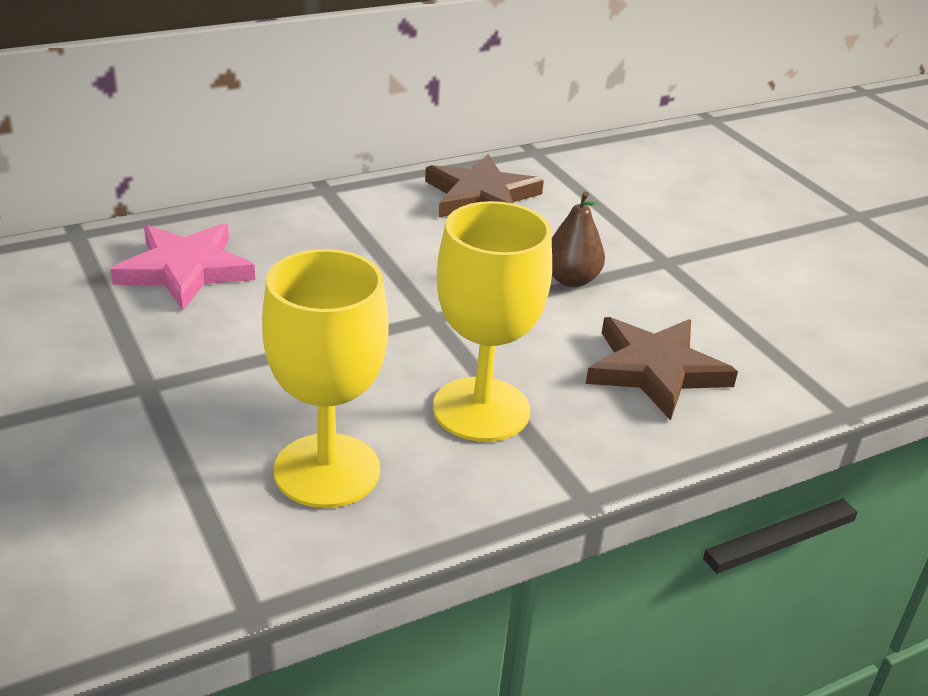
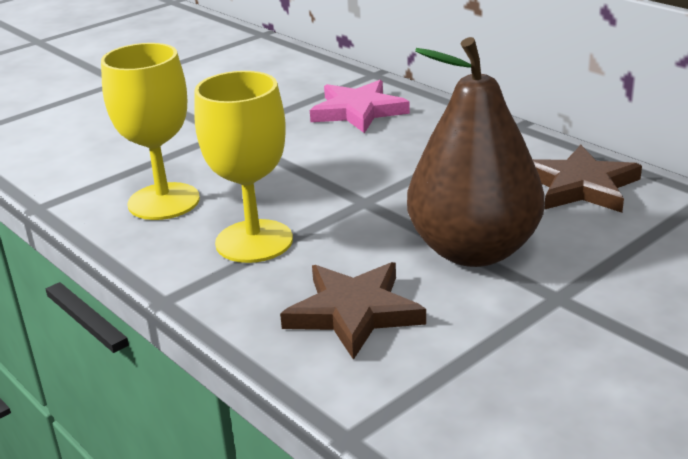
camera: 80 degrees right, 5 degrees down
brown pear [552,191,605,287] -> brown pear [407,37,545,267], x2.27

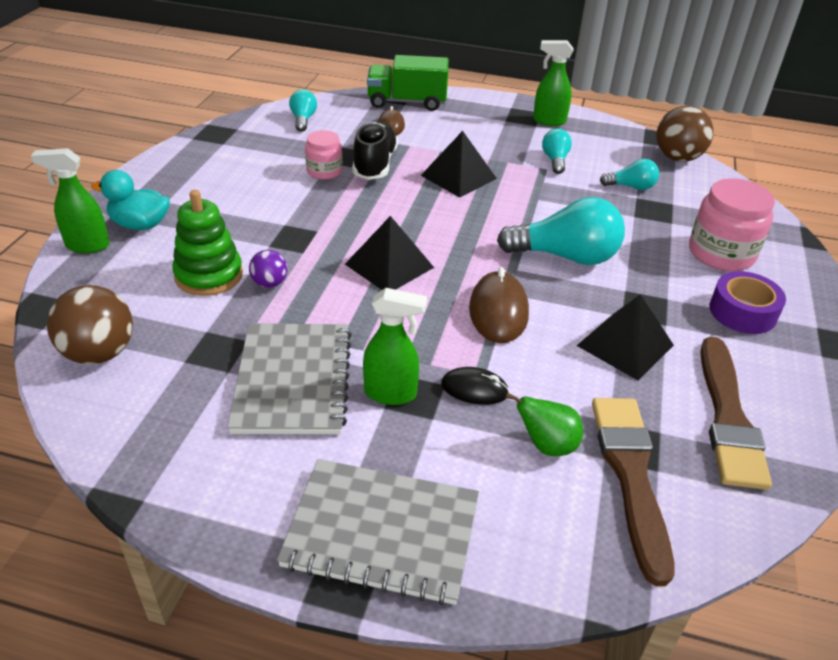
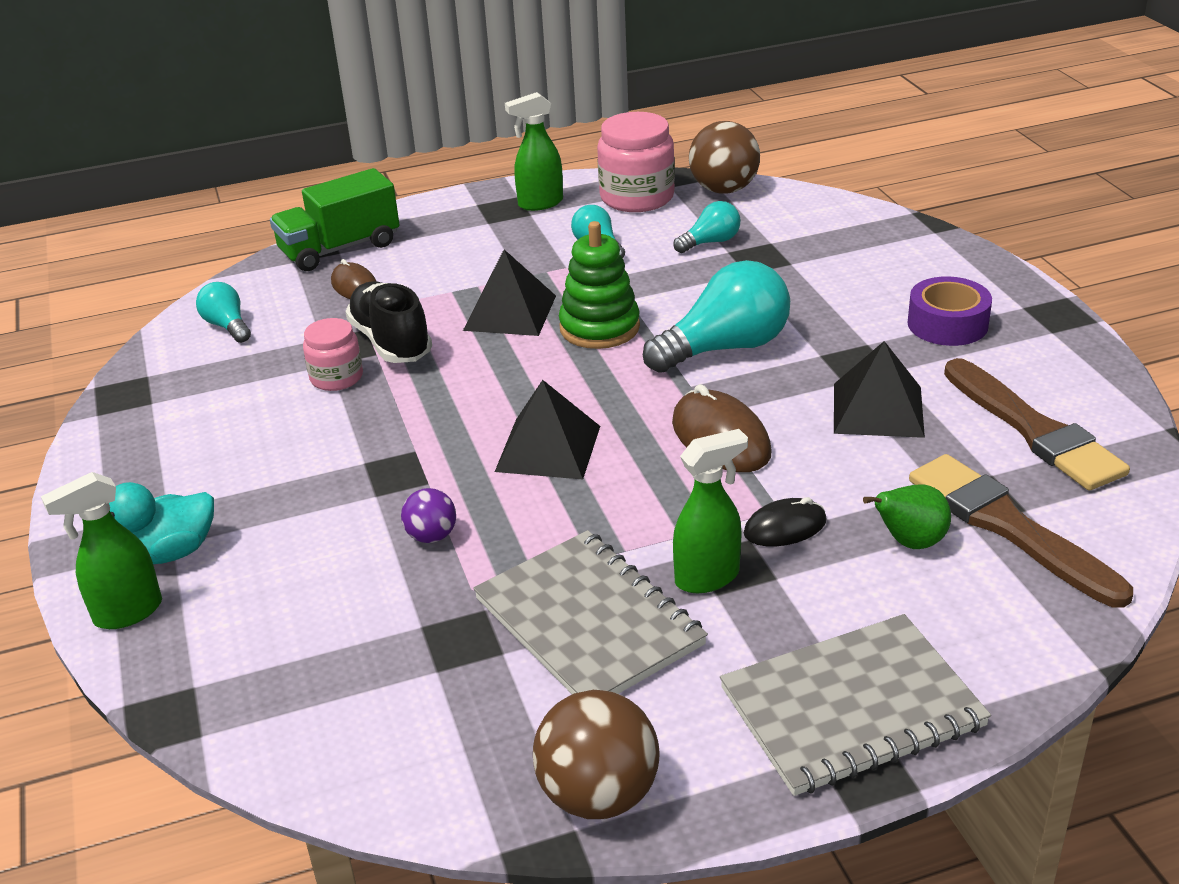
camera: 30 degrees left, 5 degrees down
brown ball [47,285,133,364] -> brown ball [533,690,659,819], move
green stacking toy [172,190,243,296] -> green stacking toy [559,221,640,349], move
pink jar [689,178,775,271] -> pink jar [597,112,675,212], move

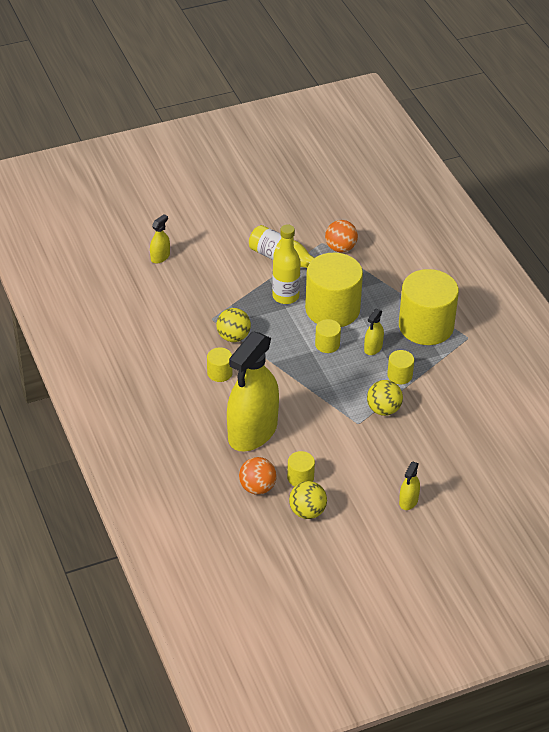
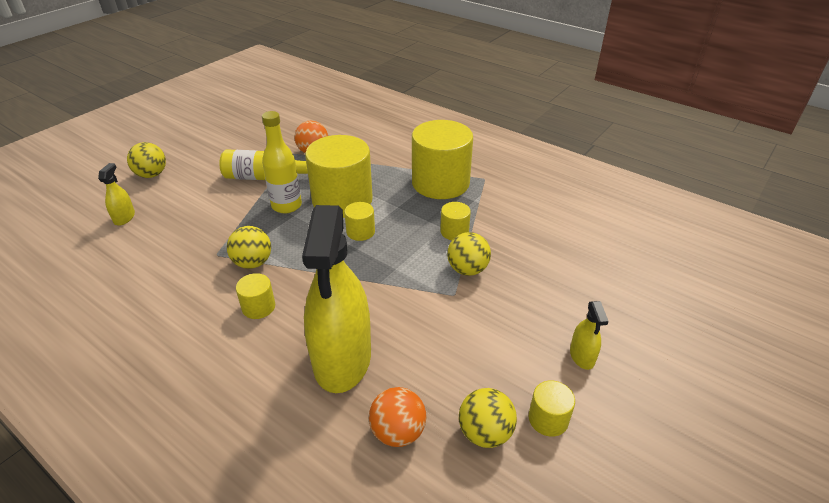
camera: 30 degrees left, 5 degrees down
yellow cylinder [287,451,315,487] -> yellow cylinder [529,381,575,437], move
yellow spray bottle [364,309,384,355] -> none
none -> yellow ball [127,142,166,178]

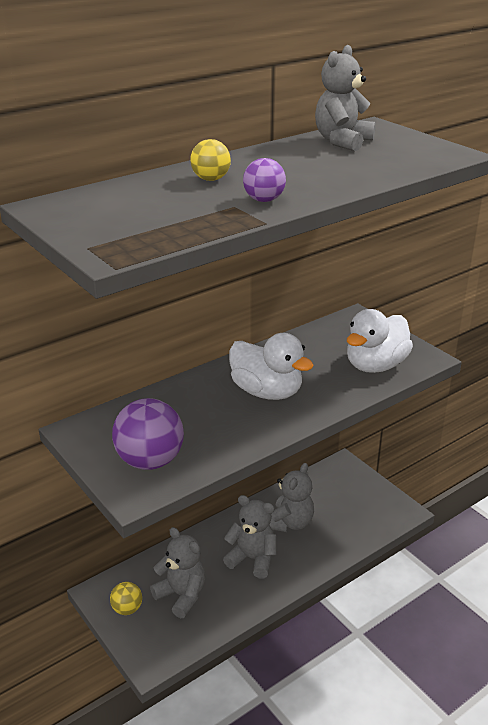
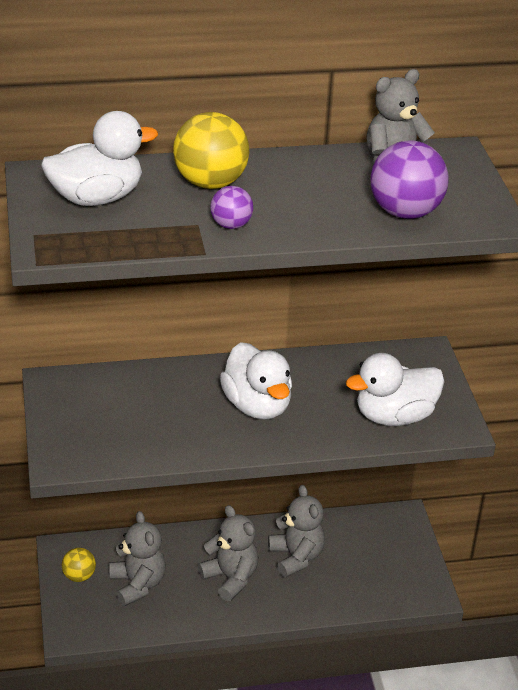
camera: 25 degrees right, 5 degrees up
purple ball [112,398,184,470] -> purple ball [370,140,448,219], move
yellow ball [190,139,231,181] -> yellow ball [173,112,249,189], x1.83
grey teddy bear [270,463,314,532] -> grey teddy bear [268,485,325,577], 75 degrees counterclockwise
none -> white duck [41,111,158,206]

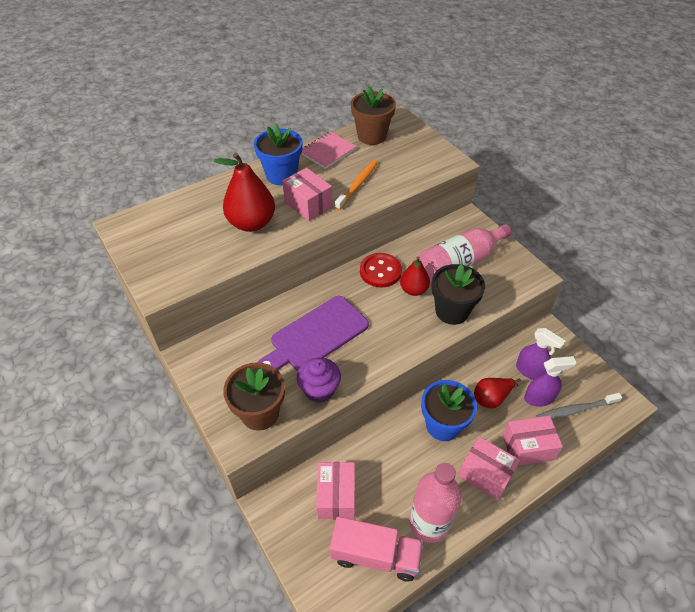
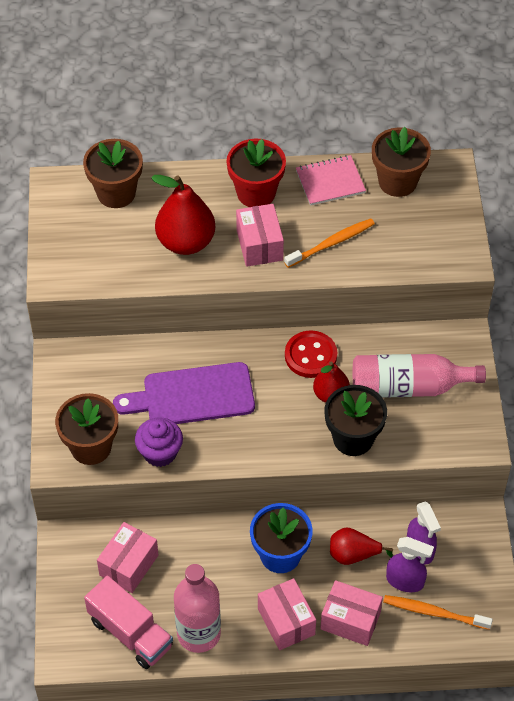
camera: 30 degrees right, 5 degrees up
blue flower pot [254,124,302,185] -> red flower pot [227,139,286,207]
grey toothbrush [536,393,622,419] -> orange toothbrush [383,595,493,630]
none -> brown flower pot [83,139,143,208]

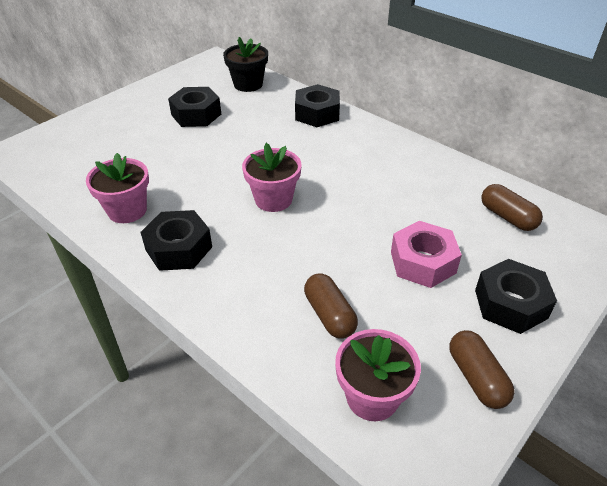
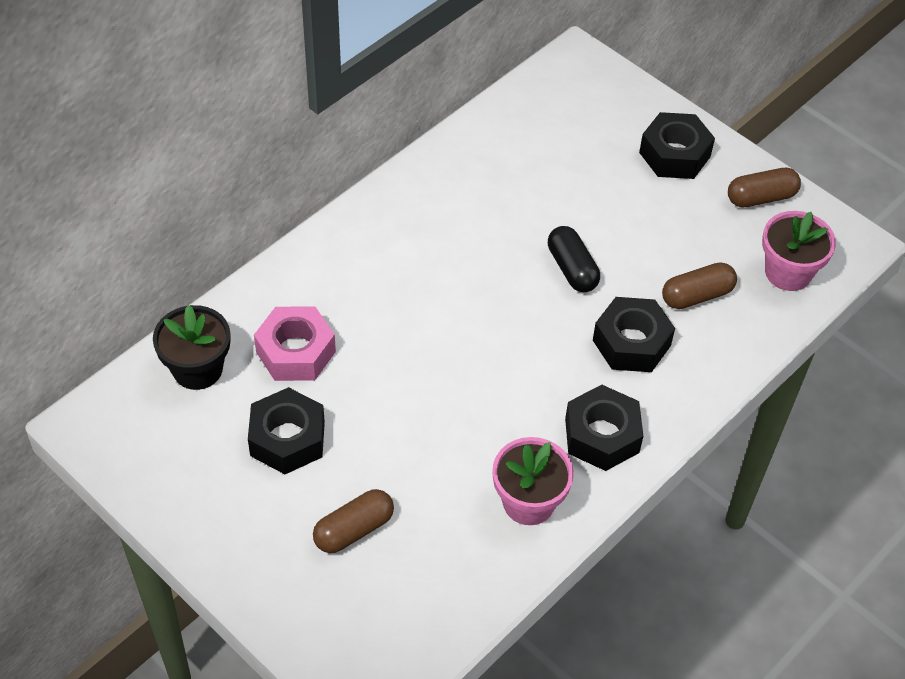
camera: 90 degrees left, 10 degrees up
pink flower pot [242,143,302,212] -> none
black nut [295,84,340,127] -> black nut [593,297,675,372], move
pink nut [391,221,462,288] -> pink nut [254,306,336,381], move
brown capsule [481,184,543,231] -> brown capsule [313,489,394,553], move
none -> black capsule [548,226,600,292]

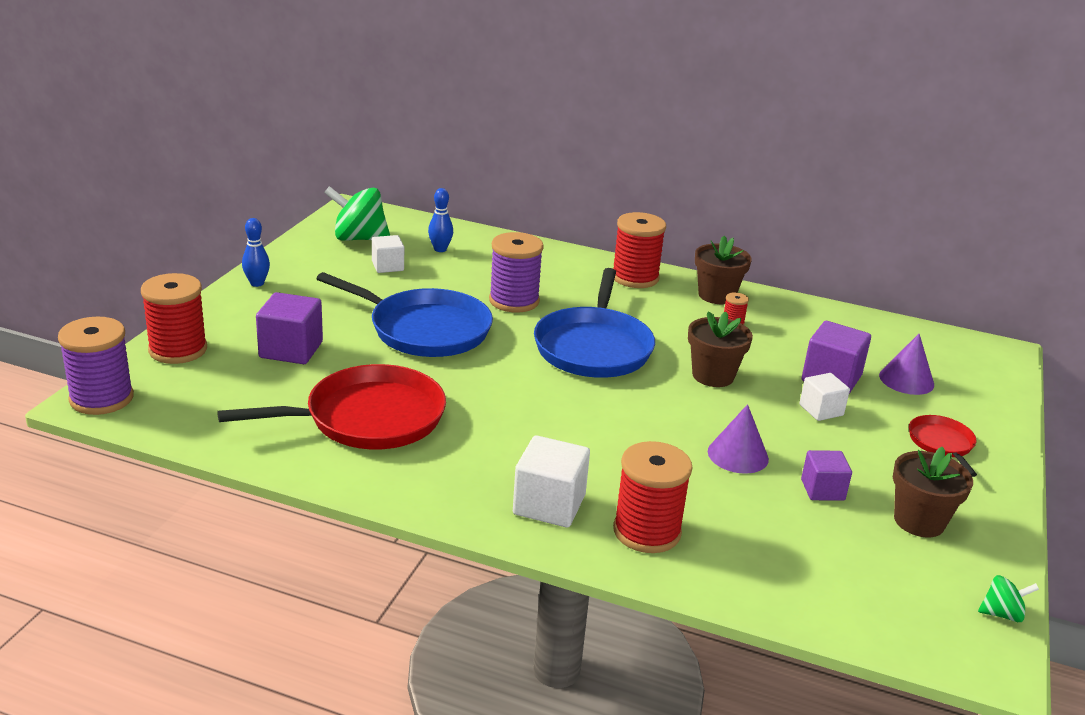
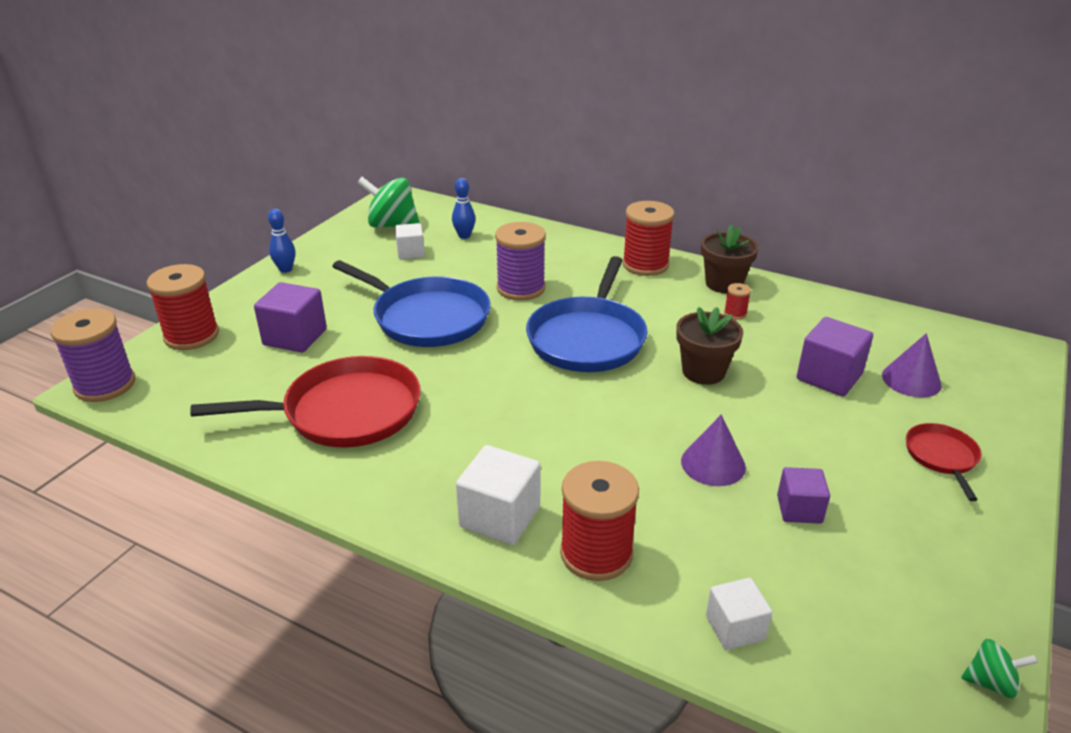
camera: 10 degrees right, 5 degrees up
white cube [799,373,850,421] -> white cube [706,578,772,650], move
brown flower pot [893,446,973,537] -> none

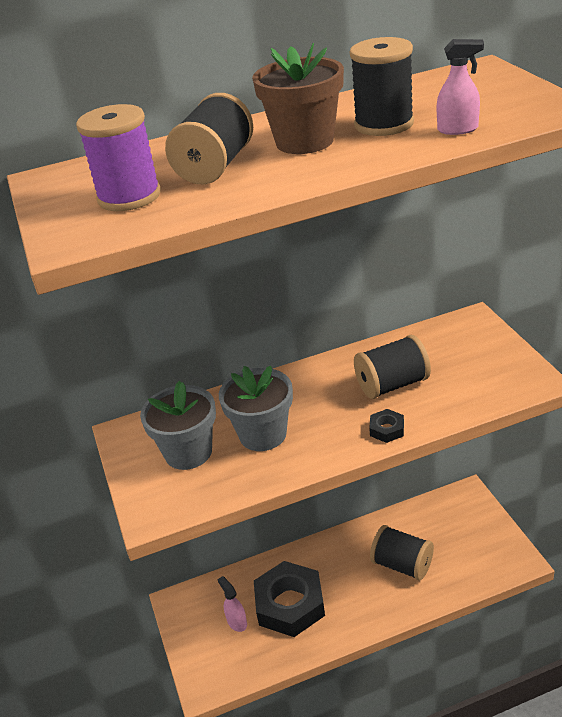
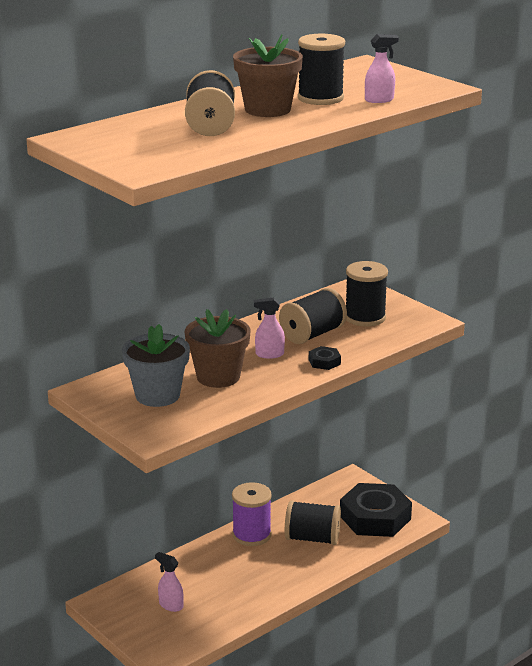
camera: 25 degrees left, 10 degrees down
purple spool [76,104,161,211] -> purple spool [232,482,272,546], move
grey flower pot [219,366,293,451] -> brown flower pot [185,309,251,388]
black nut [254,561,325,637] -> black nut [340,483,412,537], move
none -> pink spray bottle [254,298,285,359]
none -> black spool [346,261,388,327]

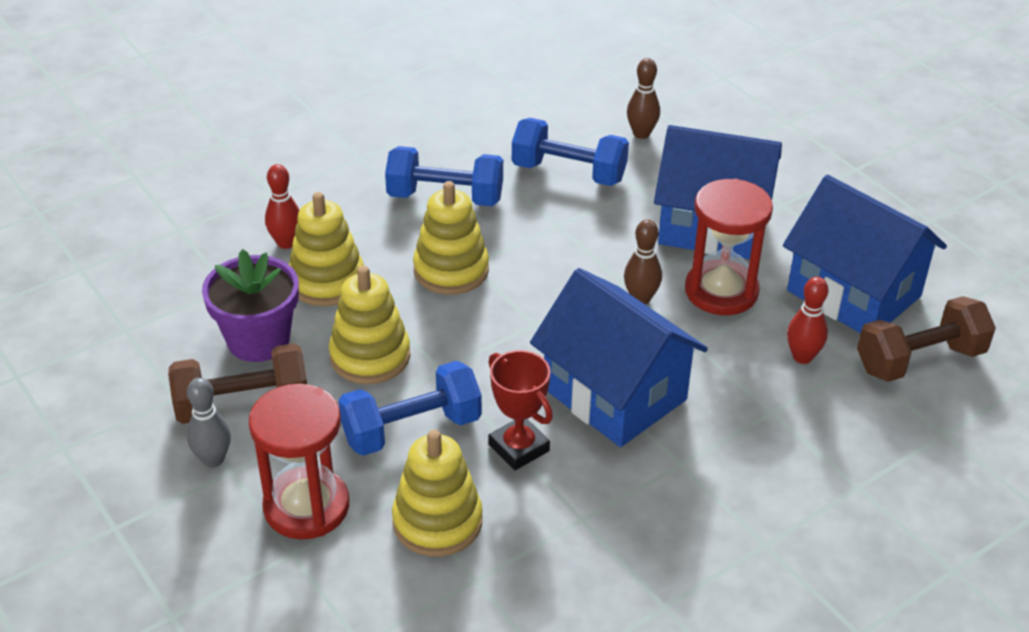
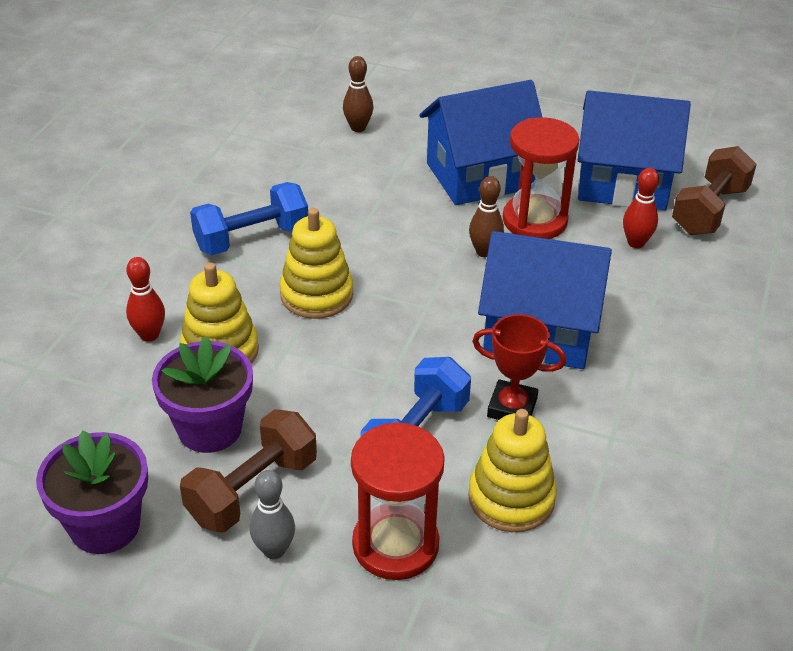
camera: 35 degrees left, 0 degrees up
yellow stacking toy [329,266,410,384] -> none
blue dumbbell [512,118,629,186] -> none
none -> purple flower pot [36,430,148,554]

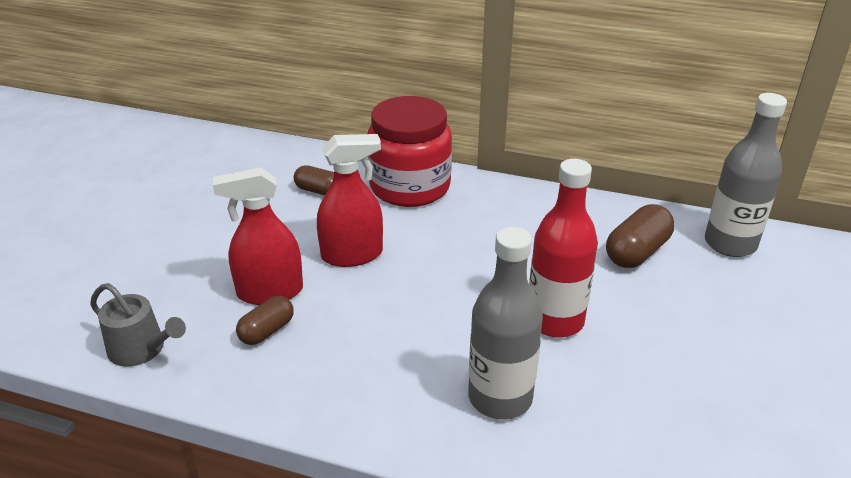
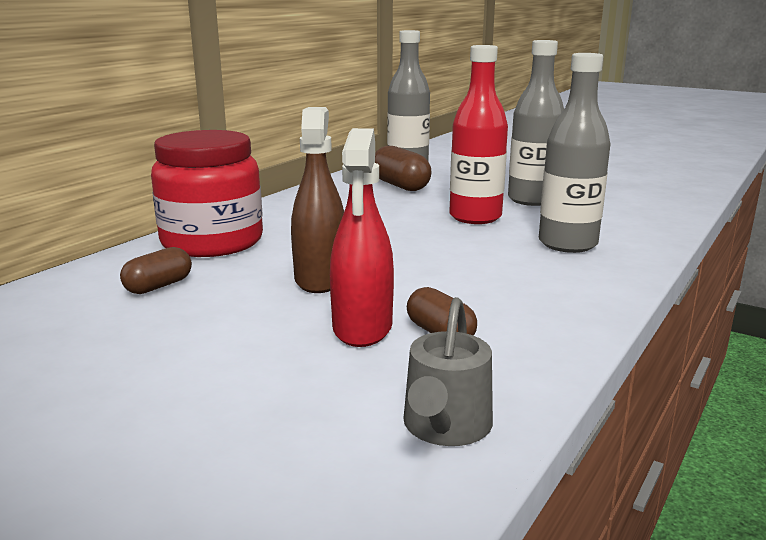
camera: 75 degrees left, 15 degrees down
grey watering can [90,283,186,367] -> grey watering can [403,297,493,446], 150 degrees clockwise
red spray bottle [317,134,383,267] -> brown spray bottle [291,107,344,293]
none -> grey bottle [508,40,564,206]

